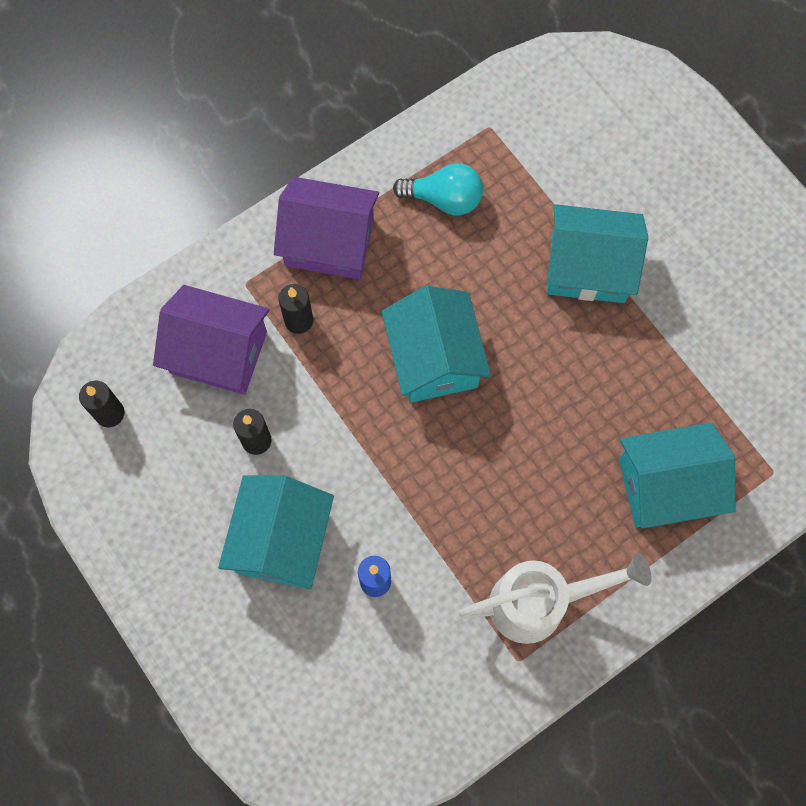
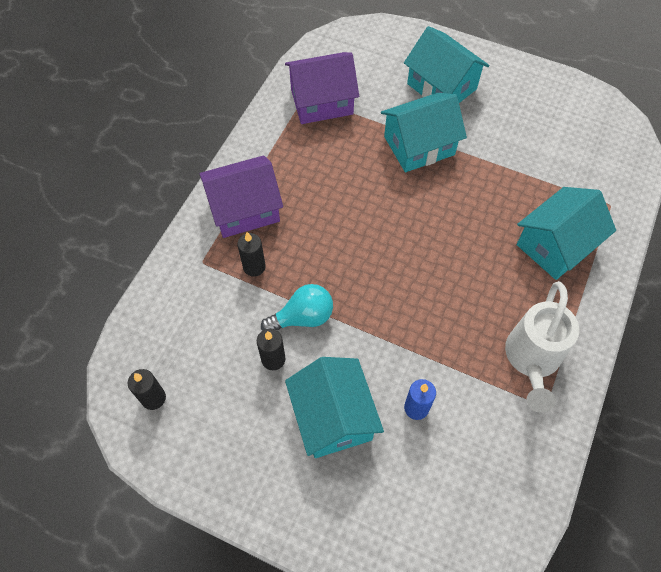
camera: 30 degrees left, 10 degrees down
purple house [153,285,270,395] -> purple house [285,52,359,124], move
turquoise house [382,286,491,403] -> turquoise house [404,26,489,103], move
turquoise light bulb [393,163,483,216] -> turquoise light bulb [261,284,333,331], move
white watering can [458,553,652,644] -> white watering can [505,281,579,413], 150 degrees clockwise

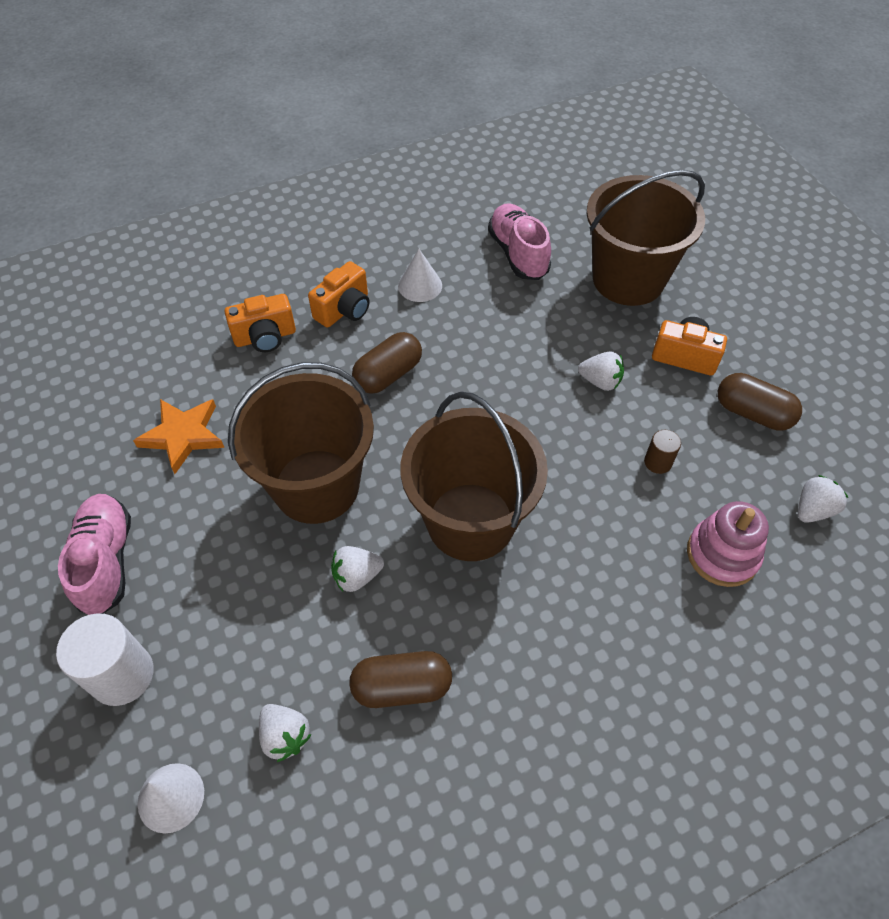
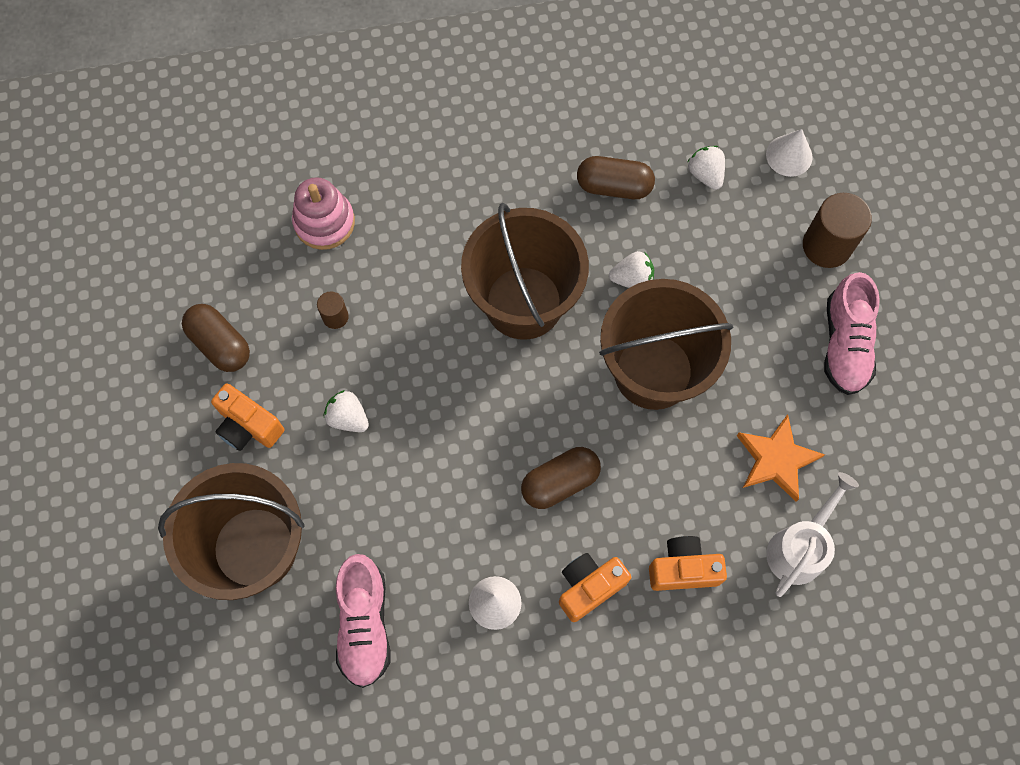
camera: 165 degrees left, 15 degrees up
white cylinder [56,613,154,706] -> brown cylinder [803,193,872,268]
white strawberry [798,475,848,523] -> none
none -> white watering can [766,472,859,597]

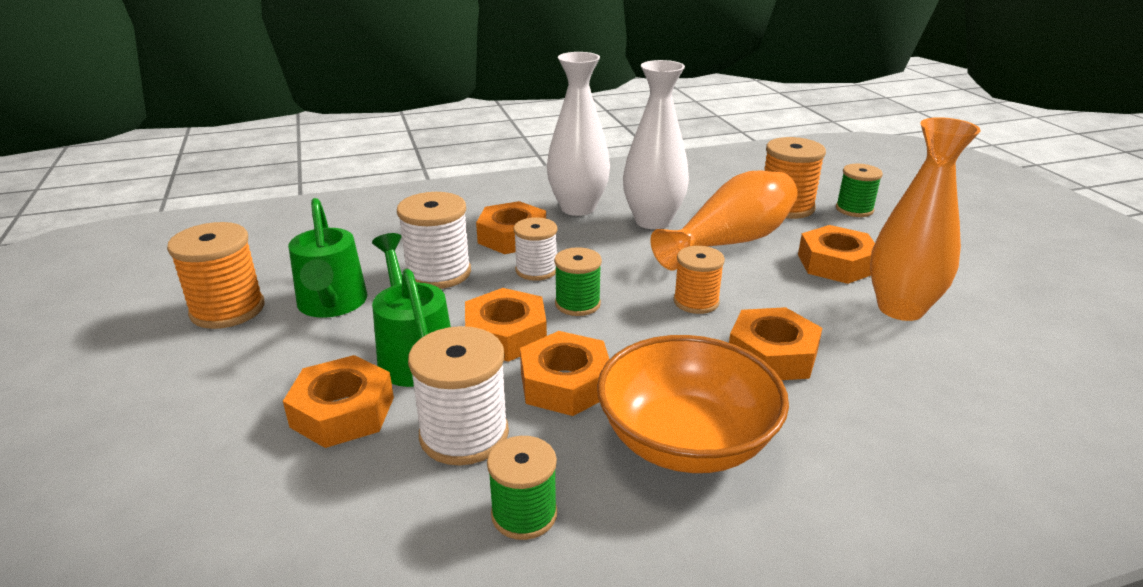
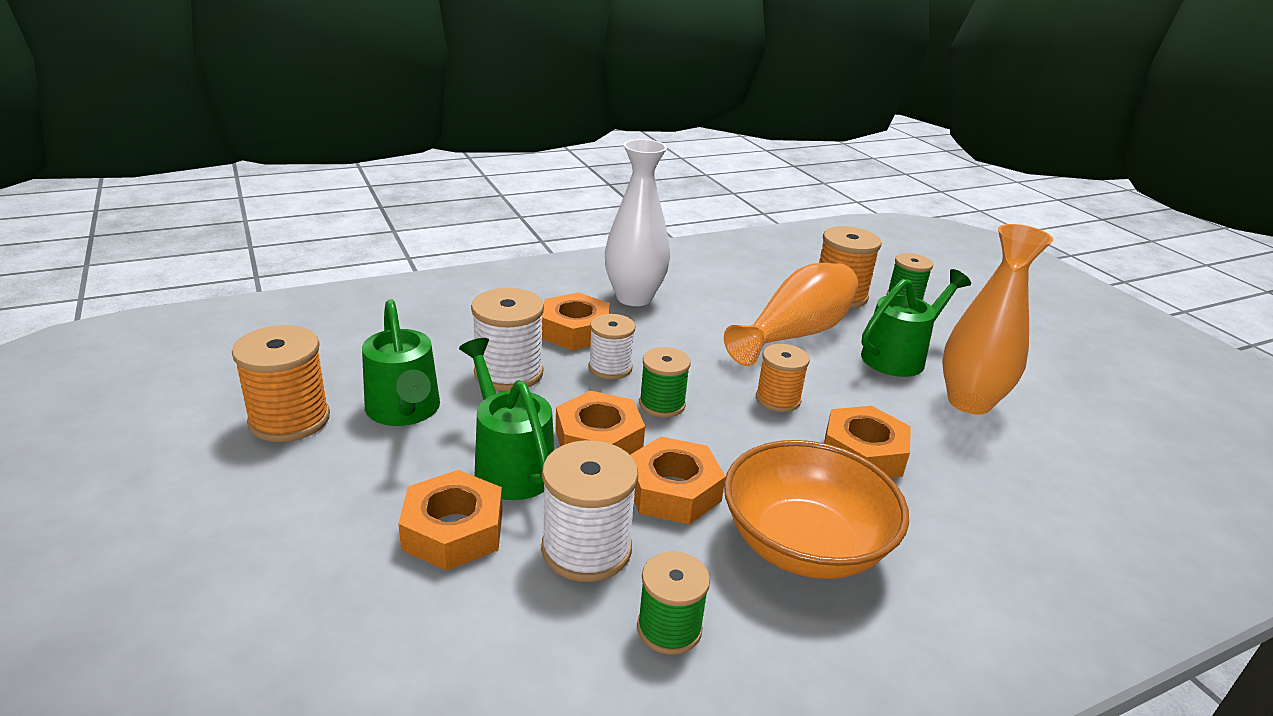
camera: 10 degrees left, 0 degrees up
white vase [623,60,689,229] -> none
orange nut [798,225,875,284] -> green watering can [861,269,971,377]

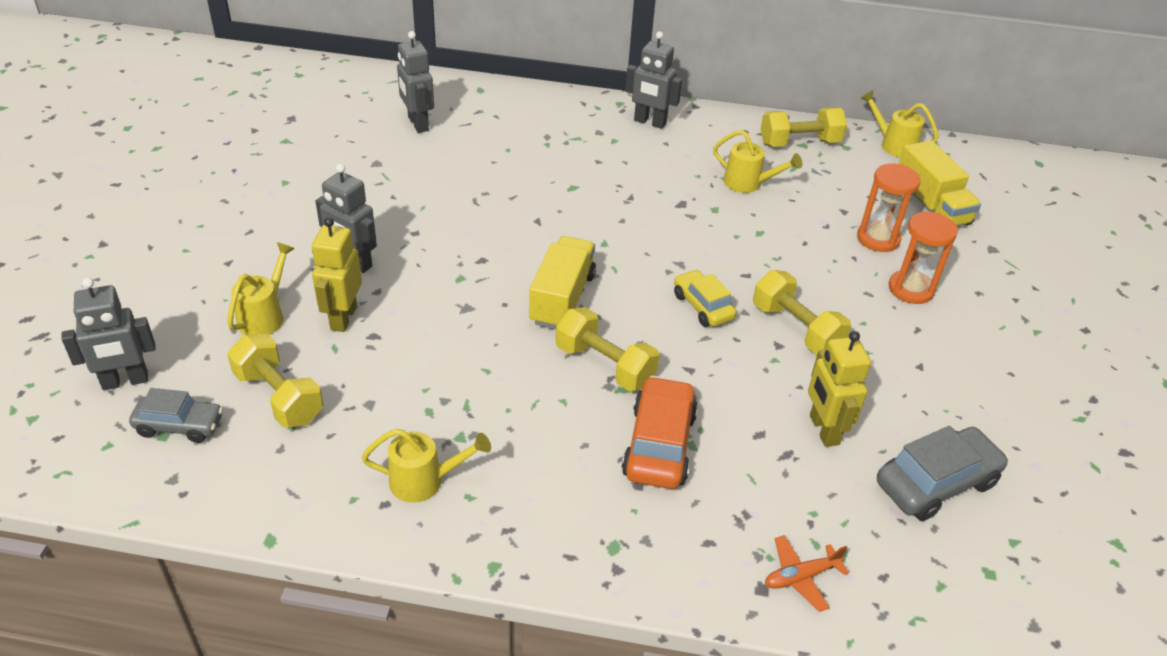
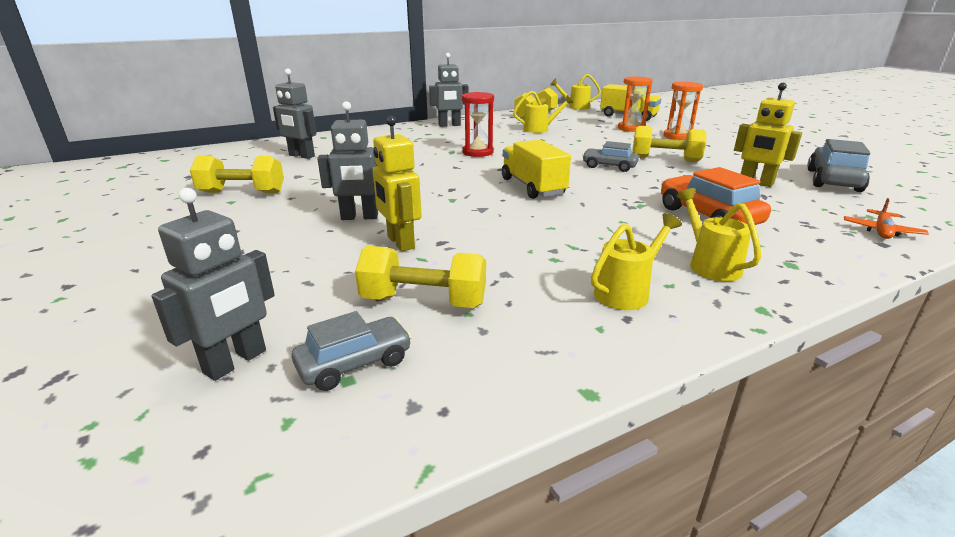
camera: 35 degrees left, 15 degrees down
yellow watering can [227,242,295,335] -> yellow watering can [677,188,761,281], move
yellow dumbbell [556,307,660,391] -> yellow dumbbell [190,155,284,193], move
yellow car [674,269,737,327] -> grey car [582,141,639,172]
none -> red hourglass [462,92,494,157]

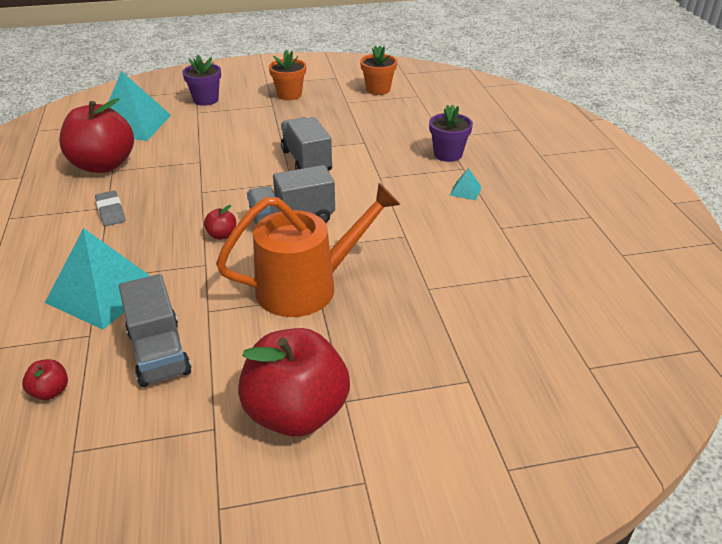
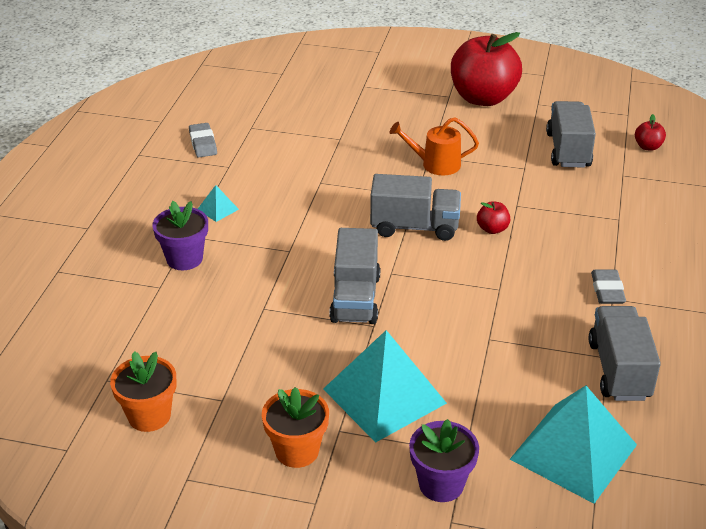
camera: 155 degrees left, 0 degrees up
turquoise pyramid [45,228,150,330] -> turquoise pyramid [323,330,447,443], move
red apple [59,98,134,173] -> grey truck [588,306,661,401]
orange watering can [216,183,401,317] -> orange watering can [389,117,479,176], x0.54
none -> grey eraser [189,123,217,158]

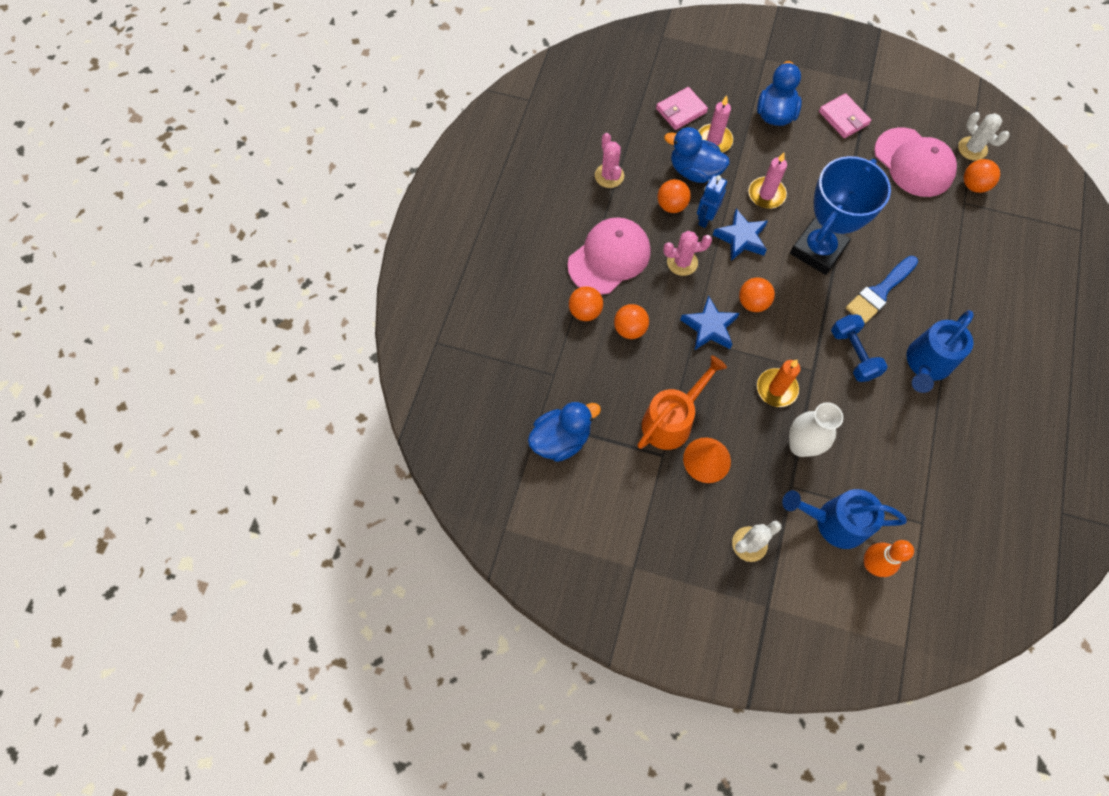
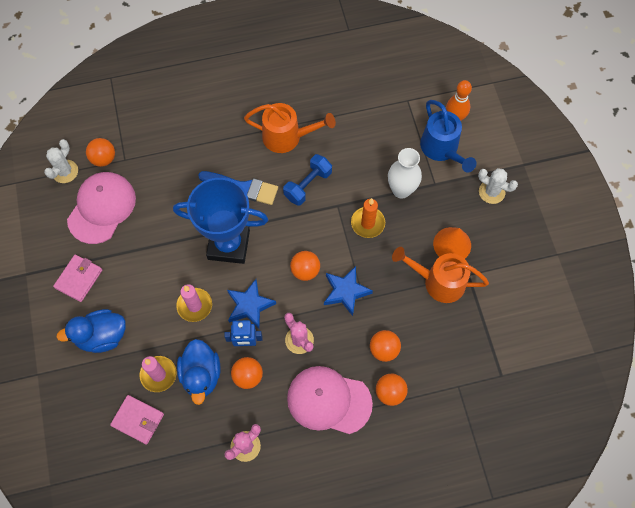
camera: 120 degrees left, 0 degrees up
blue duck [528,401,601,462] -> none
blue watering can [907,310,974,393] -> orange watering can [244,103,336,153]

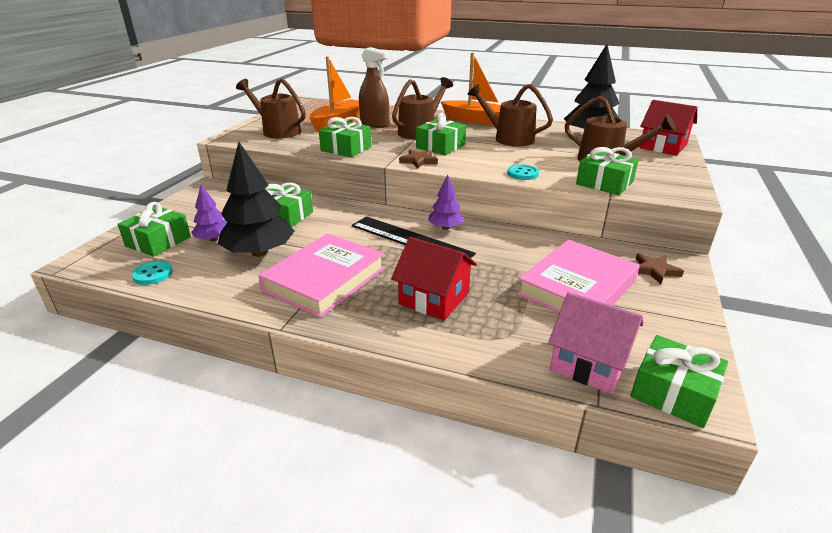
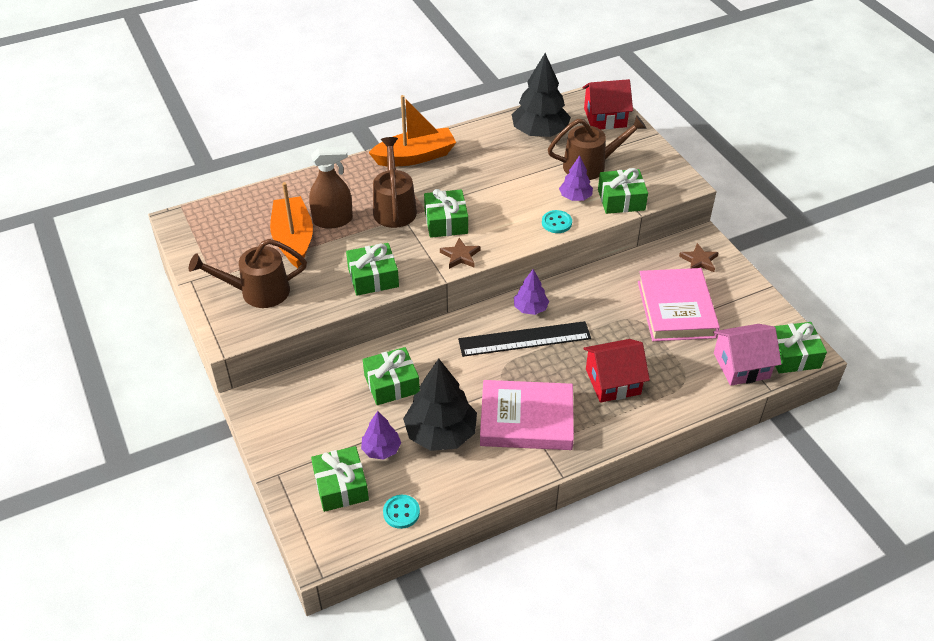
camera: 45 degrees left, 15 degrees up
pink book [258,233,385,318] -> pink book [480,380,574,450], 75 degrees counterclockwise
brown watering can [467,84,553,146] -> none
none -> purple tree [559,155,593,201]

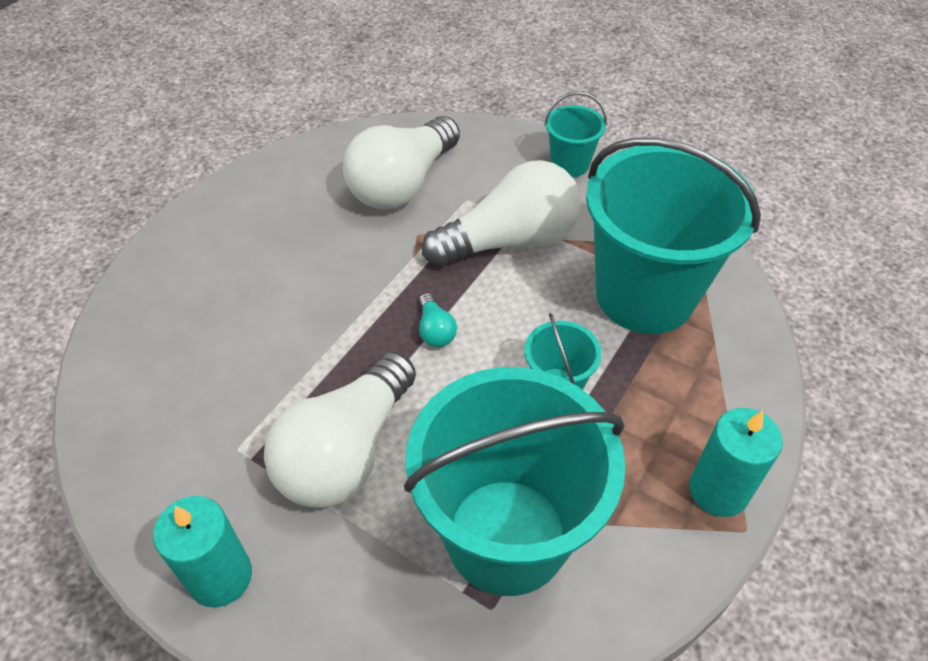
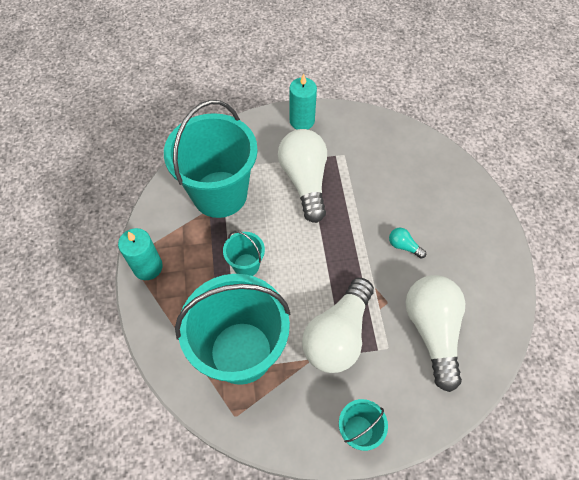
camera: 140 degrees right, 10 degrees up
turquoise light bulb [419,293,457,347] -> turquoise light bulb [389,228,426,259], move

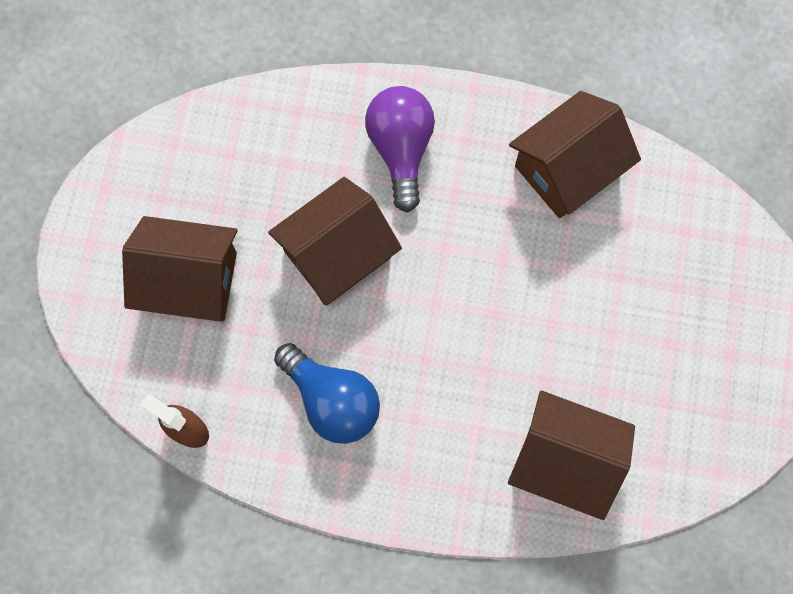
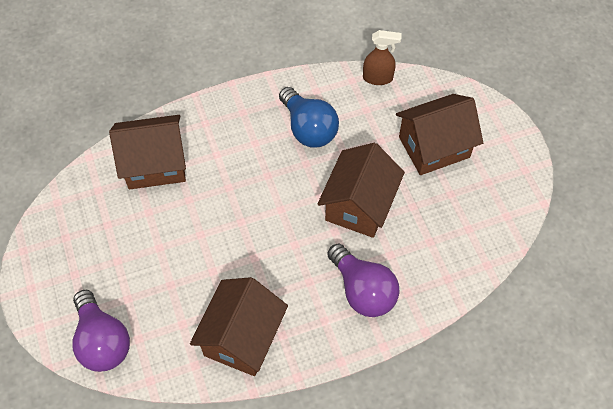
camera: 150 degrees right, 15 degrees down
blue light bulb [274,343,380,444] -> blue light bulb [279,87,339,147], 135 degrees counterclockwise
none -> purple light bulb [72,290,130,372]

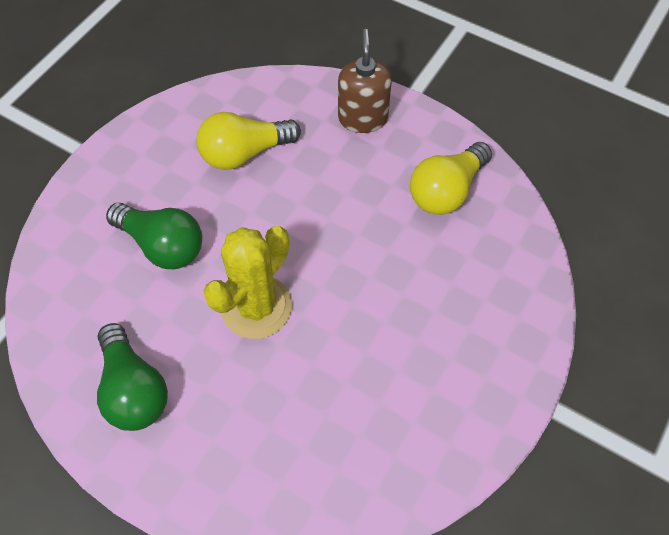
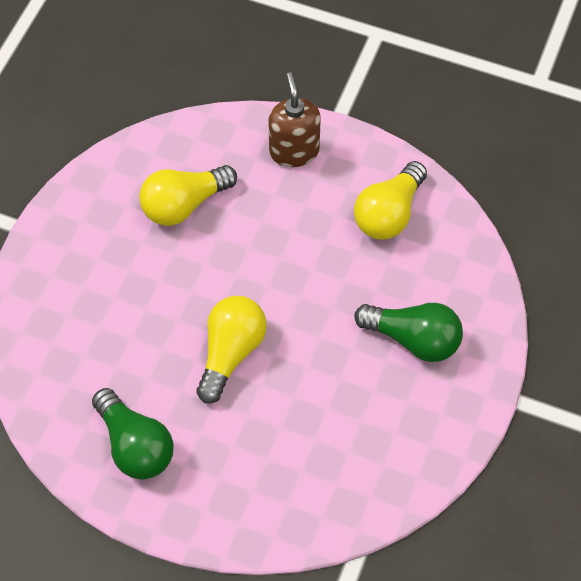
camera: 10 degrees left, 0 degrees up
green light bulb [106,203,202,269] -> green light bulb [355,303,463,362], move
yellow cactus [204,226,292,339] -> yellow light bulb [197,296,267,403]

